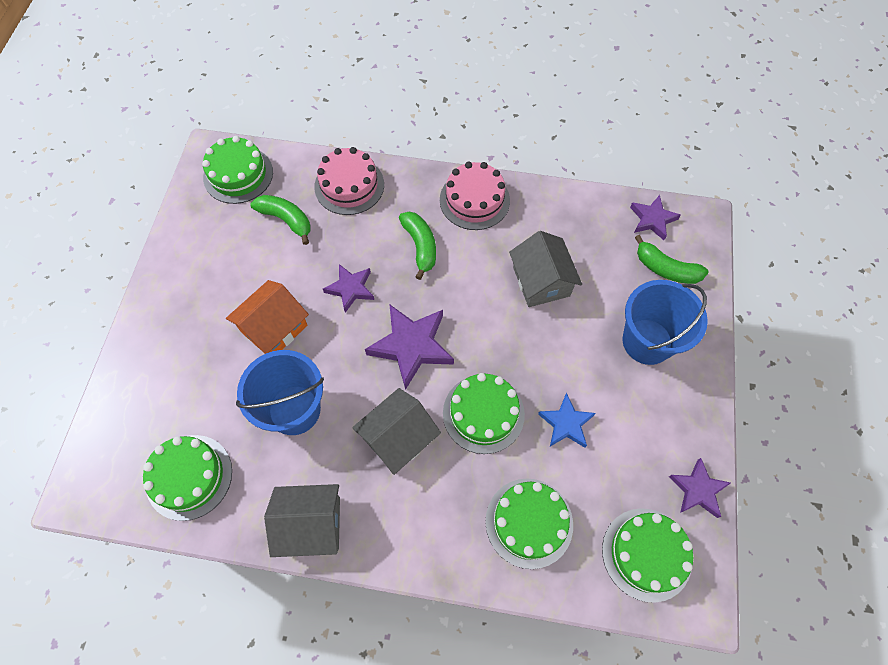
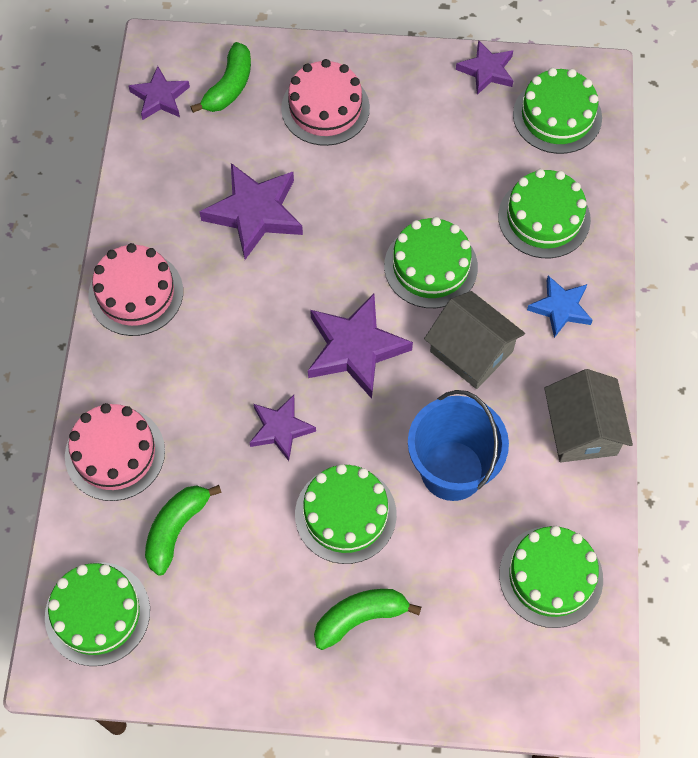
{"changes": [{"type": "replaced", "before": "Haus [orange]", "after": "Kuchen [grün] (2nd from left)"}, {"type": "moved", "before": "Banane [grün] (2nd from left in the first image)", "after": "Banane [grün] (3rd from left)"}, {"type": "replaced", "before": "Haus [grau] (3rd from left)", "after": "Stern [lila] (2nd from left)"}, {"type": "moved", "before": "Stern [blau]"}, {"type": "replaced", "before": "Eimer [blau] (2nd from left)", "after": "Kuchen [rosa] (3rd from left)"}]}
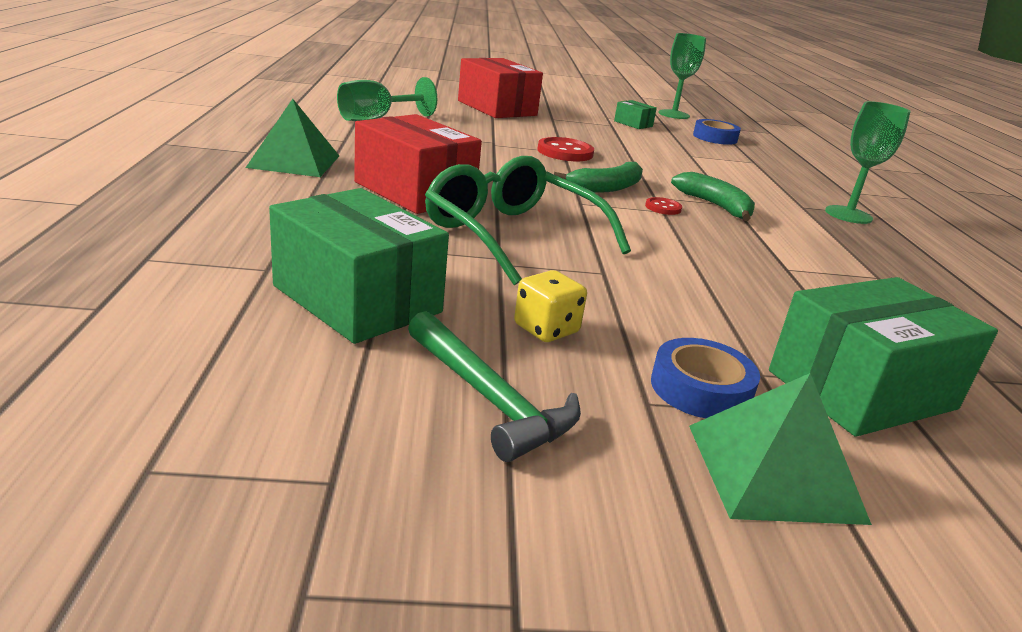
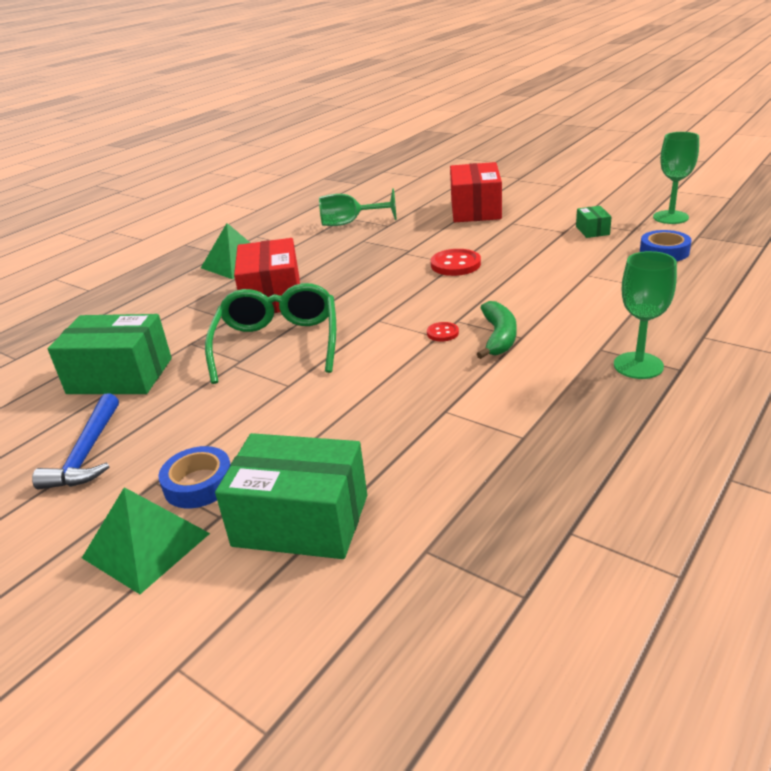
{"changes": [{"type": "turned", "before": "Schachtel [grün] (1st from left)", "turn": -75}, {"type": "recoloured", "before": "Hammer [grün]", "after": "Hammer [blau]"}, {"type": "removed", "before": "Spielwürfel [gelb]"}, {"type": "removed", "before": "Banane [grün] (1st from left)"}]}
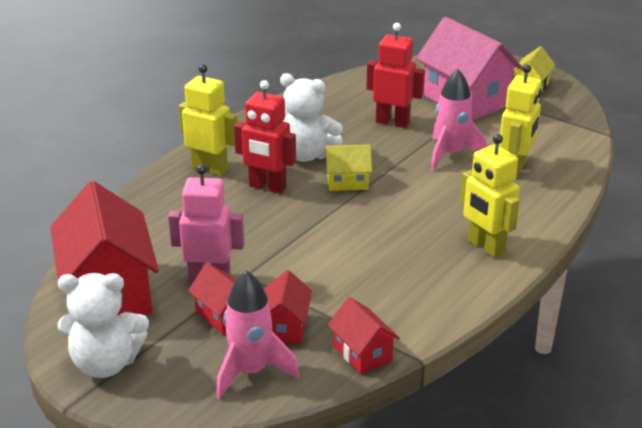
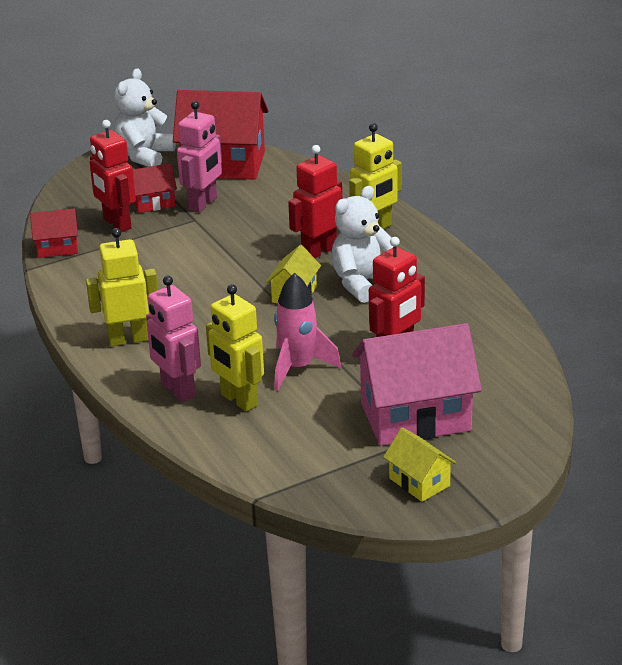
{"changes": [{"type": "removed", "before": "Rakete [rosa] (1st from left)"}, {"type": "replaced", "before": "Haus [rot] (3rd from left)", "after": "Roboter [rot] (1st from left)"}, {"type": "added", "after": "Roboter [rosa] (1st from left)"}]}
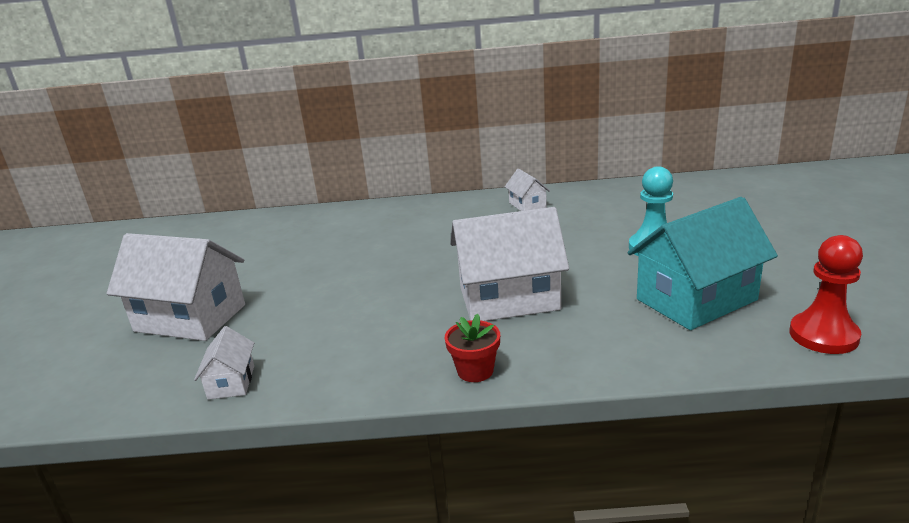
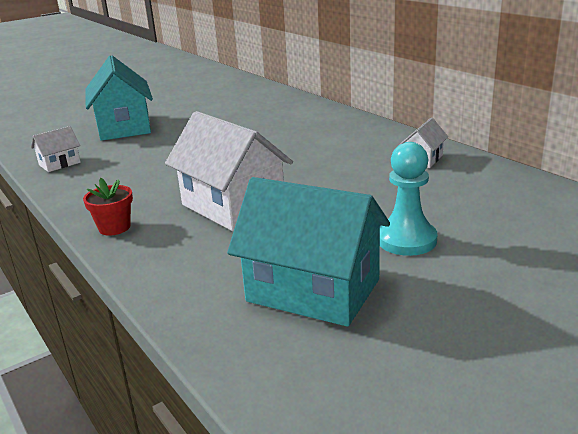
{"changes": [{"type": "recoloured", "before": "Haus [weiß] (1st from left)", "after": "Haus [türkis] (1st from left)"}, {"type": "removed", "before": "Bauer [rot]"}]}
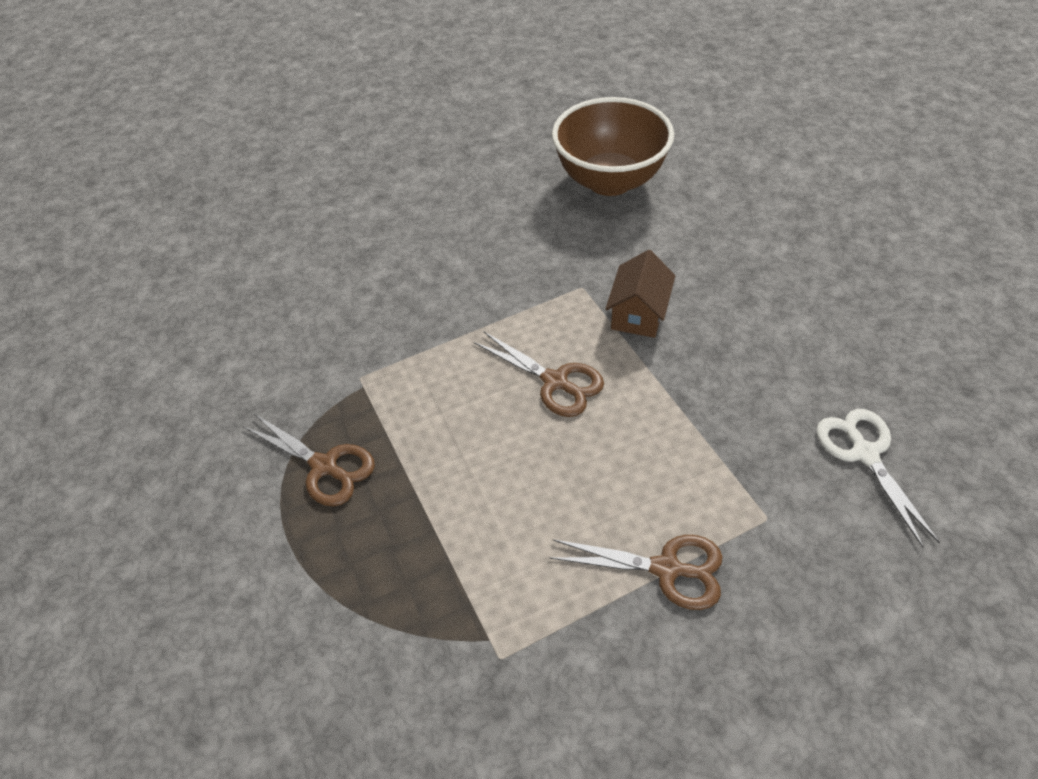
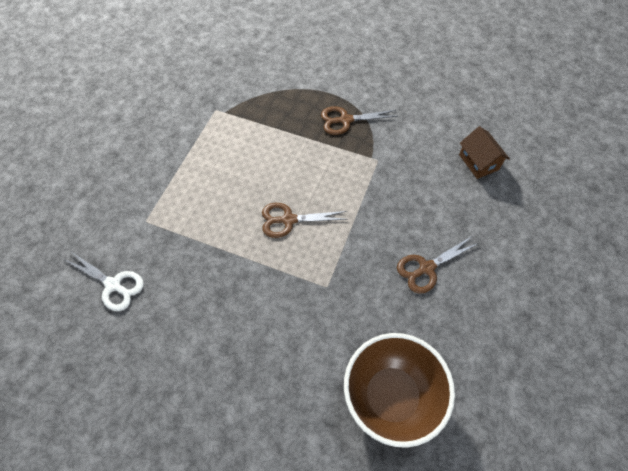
{"changes": [{"type": "moved", "before": "Schere [braun] (3rd from left)"}, {"type": "moved", "before": "Haus [braun]"}]}
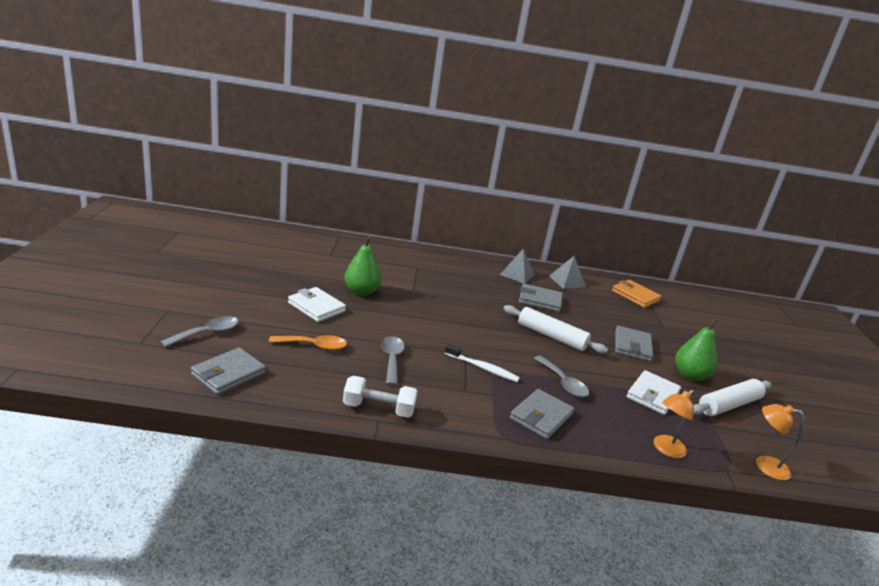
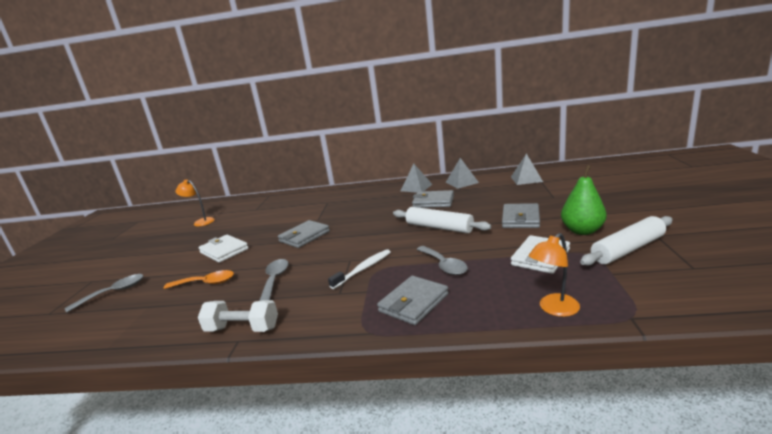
{"changes": [{"type": "moved", "before": "Geldbörse [grau] (1st from left)"}, {"type": "removed", "before": "Birne [grün] (1st from left)"}, {"type": "turned", "before": "Zahnbürste [weiß]", "turn": -75}, {"type": "replaced", "before": "Geldbörse [orange]", "after": "Pyramide [grau] (3rd from left)"}, {"type": "moved", "before": "Lampe [orange] (2nd from left in the first image)", "after": "Lampe [orange] (1st from left)"}]}
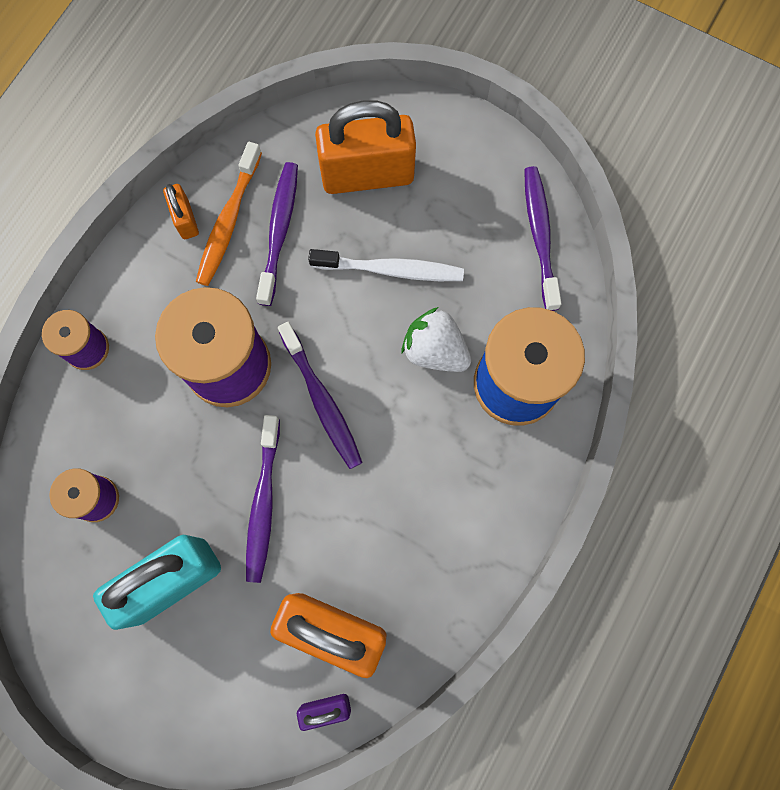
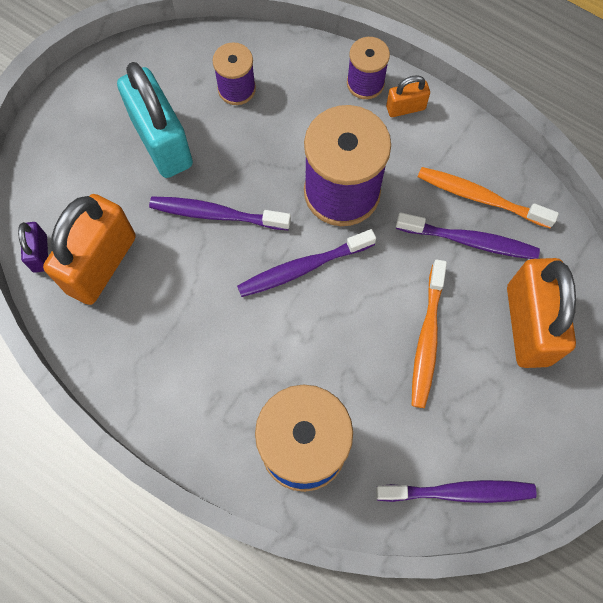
{"changes": [{"type": "moved", "before": "Vorhängeschloss [orange] (1st from left in the first image)", "after": "Vorhängeschloss [orange] (2nd from left)"}, {"type": "recoloured", "before": "Zahnbürste [weiß]", "after": "Zahnbürste [orange] (1st from left)"}, {"type": "removed", "before": "Erdbeere [weiß]"}]}
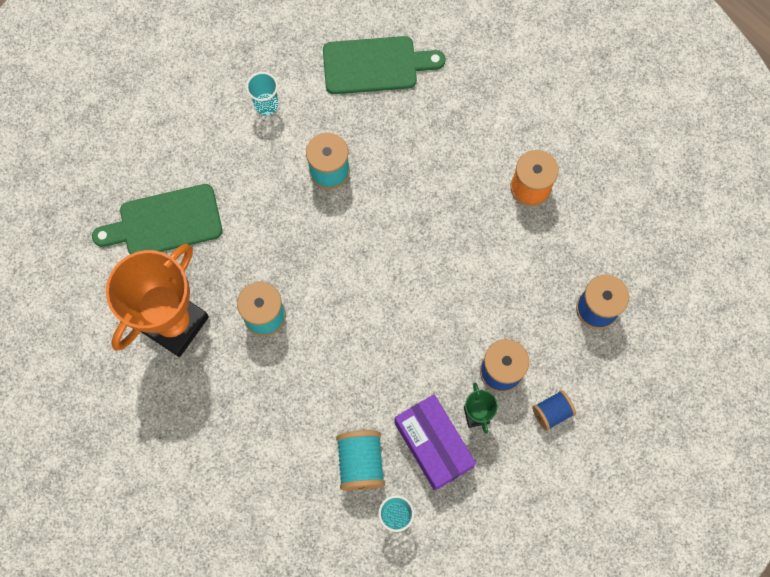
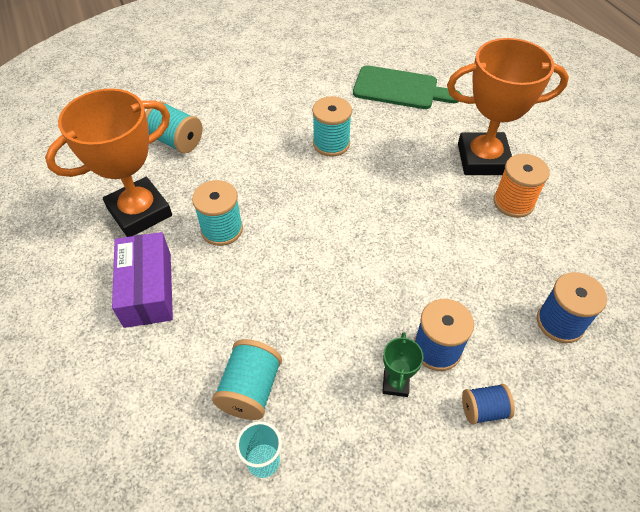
{"changes": [{"type": "replaced", "before": "Schneidebrett [grün] (1st from left)", "after": "Garnrolle [türkis] (1st from left)"}, {"type": "removed", "before": "Becher [türkis] (1st from left)"}, {"type": "moved", "before": "Schachtel [lila]"}, {"type": "added", "after": "Pokal [orange] (2nd from left)"}]}
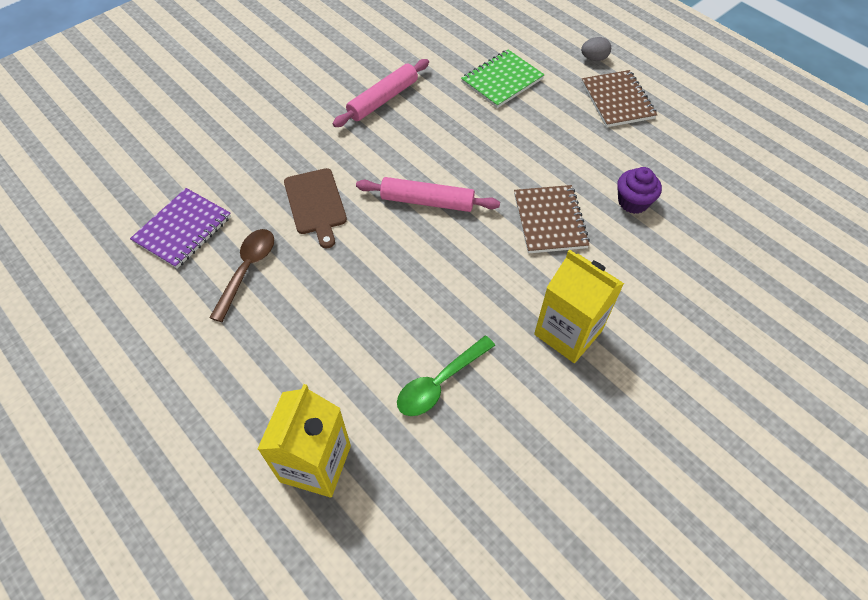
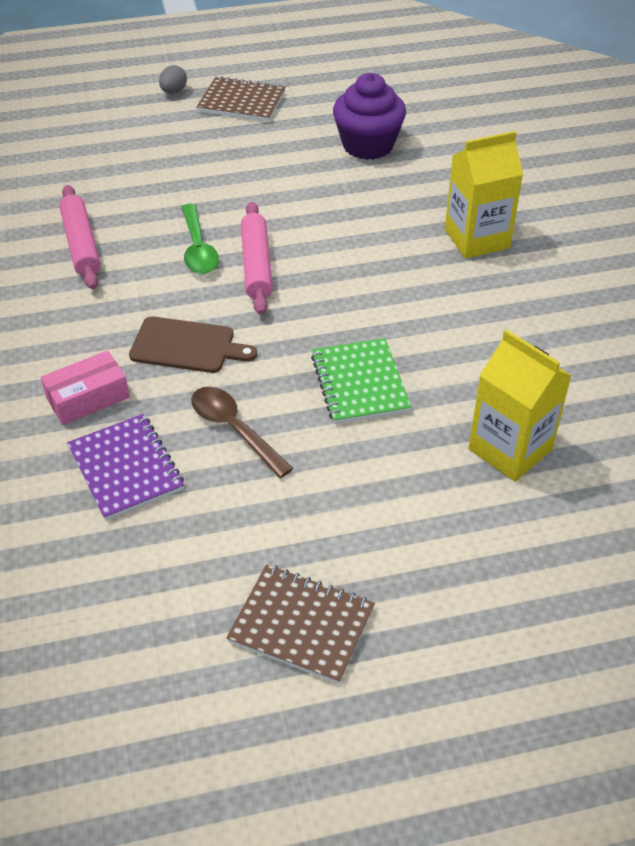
{"changes": [{"type": "turned", "before": "Nudelholz [rosa] (2nd from left)", "turn": -45}, {"type": "moved", "before": "Löffel [grün]"}, {"type": "moved", "before": "Notizbuch [grün]"}, {"type": "moved", "before": "Notizbuch [braun] (1st from left in the first image)", "after": "Notizbuch [braun] (2nd from left)"}, {"type": "resized", "before": "Muffin [lila]", "scale": 1.62}, {"type": "added", "after": "Schachtel [rosa]"}]}
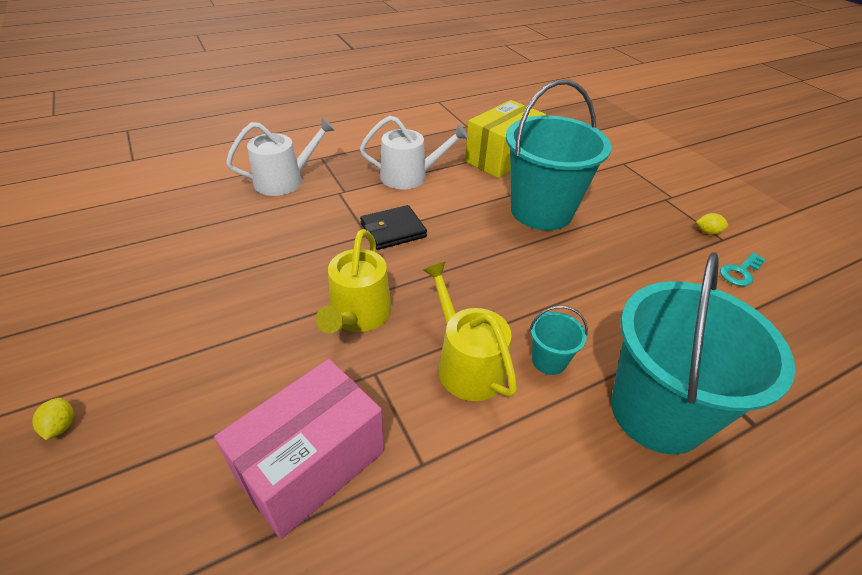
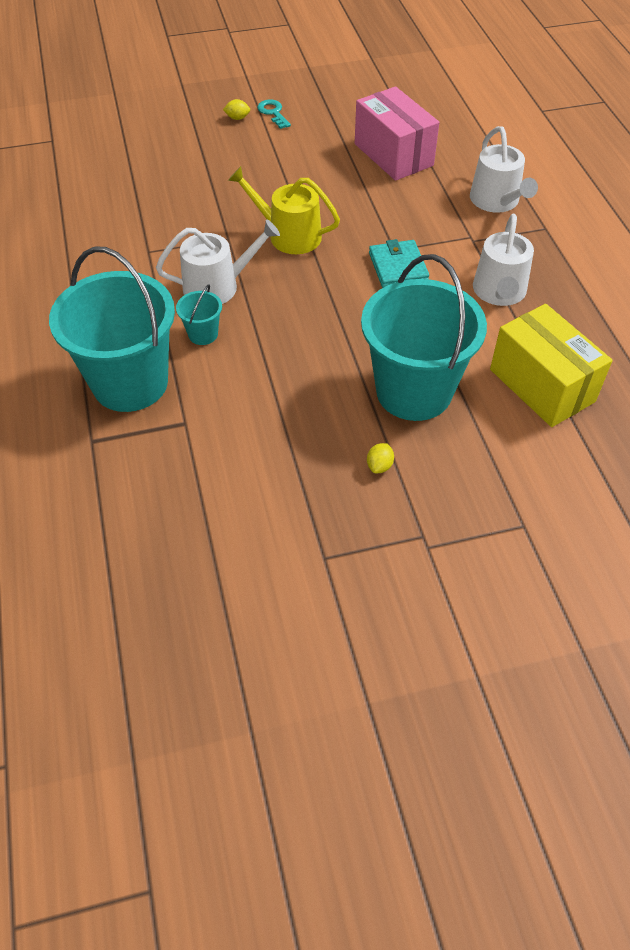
{"changes": [{"type": "moved", "before": "Schachtel [rosa]"}, {"type": "recoloured", "before": "Geldbörse [schwarz]", "after": "Geldbörse [türkis]"}, {"type": "recoloured", "before": "Gießkanne [gelb] (2nd from left)", "after": "Gießkanne [weiß] (1st from left)"}, {"type": "moved", "before": "Zitrone [gelb] (2nd from left)"}, {"type": "moved", "before": "Schlüssel [türkis]"}]}
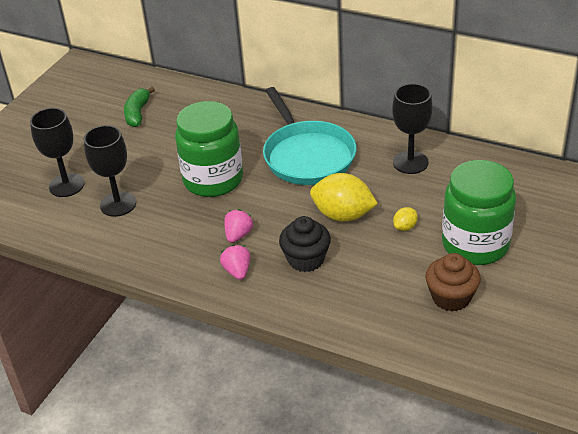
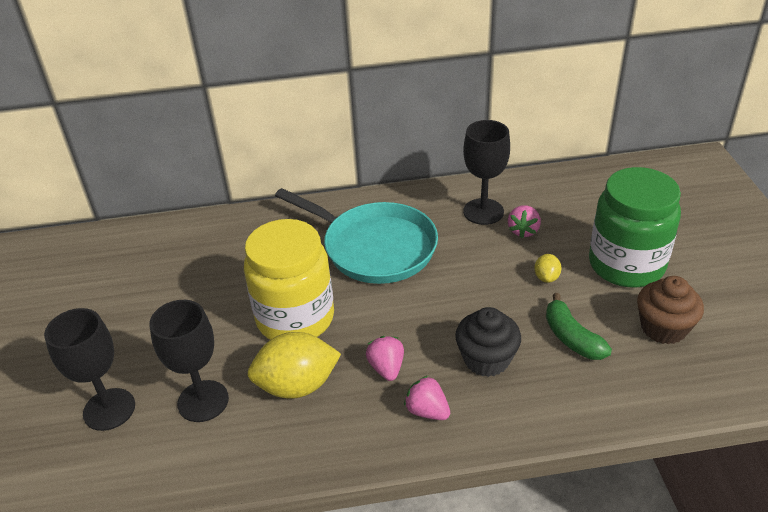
{"changes": [{"type": "moved", "before": "Banane [grün]"}, {"type": "recoloured", "before": "Einmachglas [grün] (1st from left)", "after": "Einmachglas [gelb]"}, {"type": "moved", "before": "Zitrone [gelb] (1st from left)"}, {"type": "added", "after": "Erdbeere [rosa] (3rd from left)"}]}
